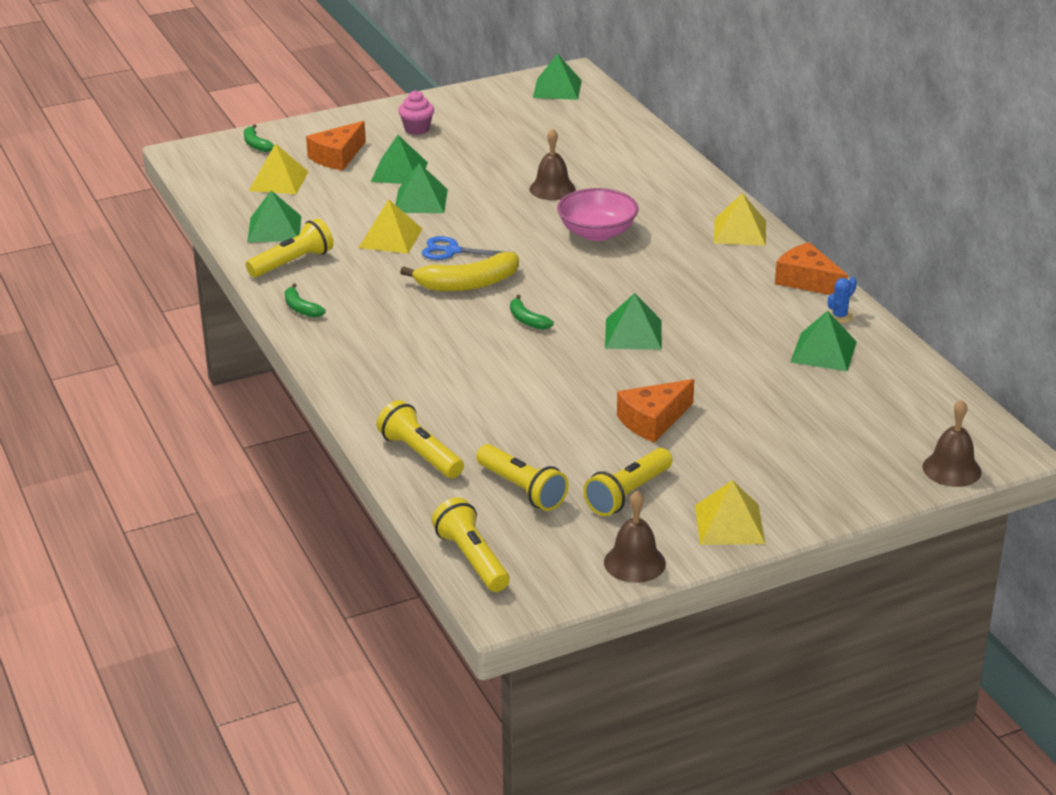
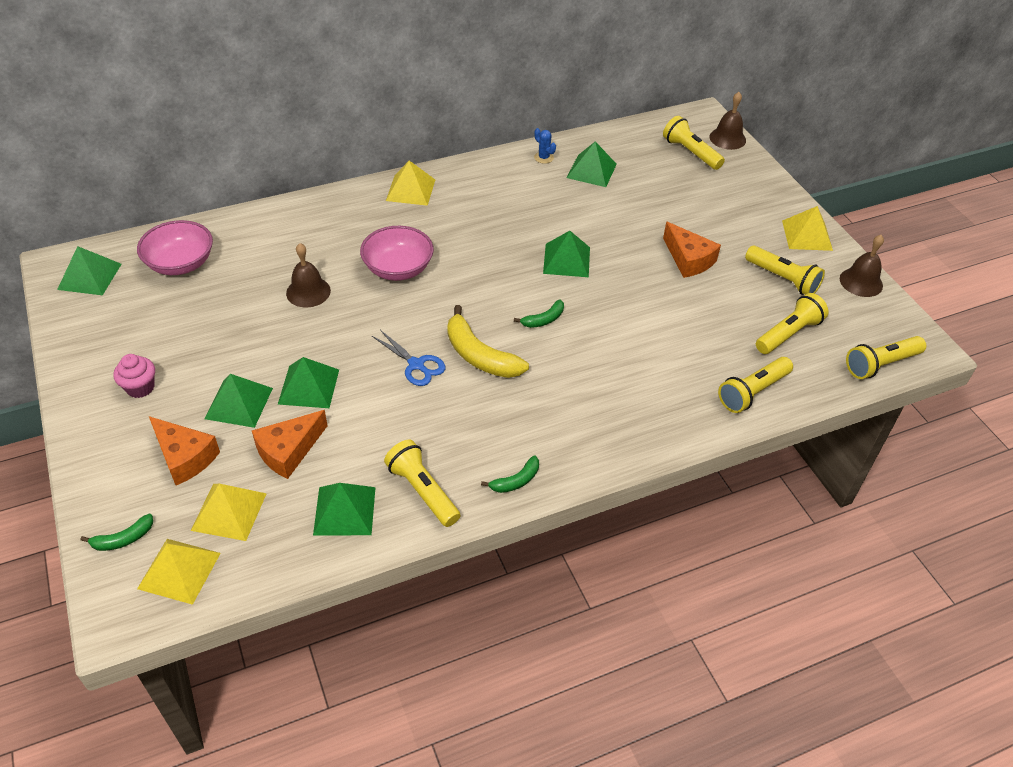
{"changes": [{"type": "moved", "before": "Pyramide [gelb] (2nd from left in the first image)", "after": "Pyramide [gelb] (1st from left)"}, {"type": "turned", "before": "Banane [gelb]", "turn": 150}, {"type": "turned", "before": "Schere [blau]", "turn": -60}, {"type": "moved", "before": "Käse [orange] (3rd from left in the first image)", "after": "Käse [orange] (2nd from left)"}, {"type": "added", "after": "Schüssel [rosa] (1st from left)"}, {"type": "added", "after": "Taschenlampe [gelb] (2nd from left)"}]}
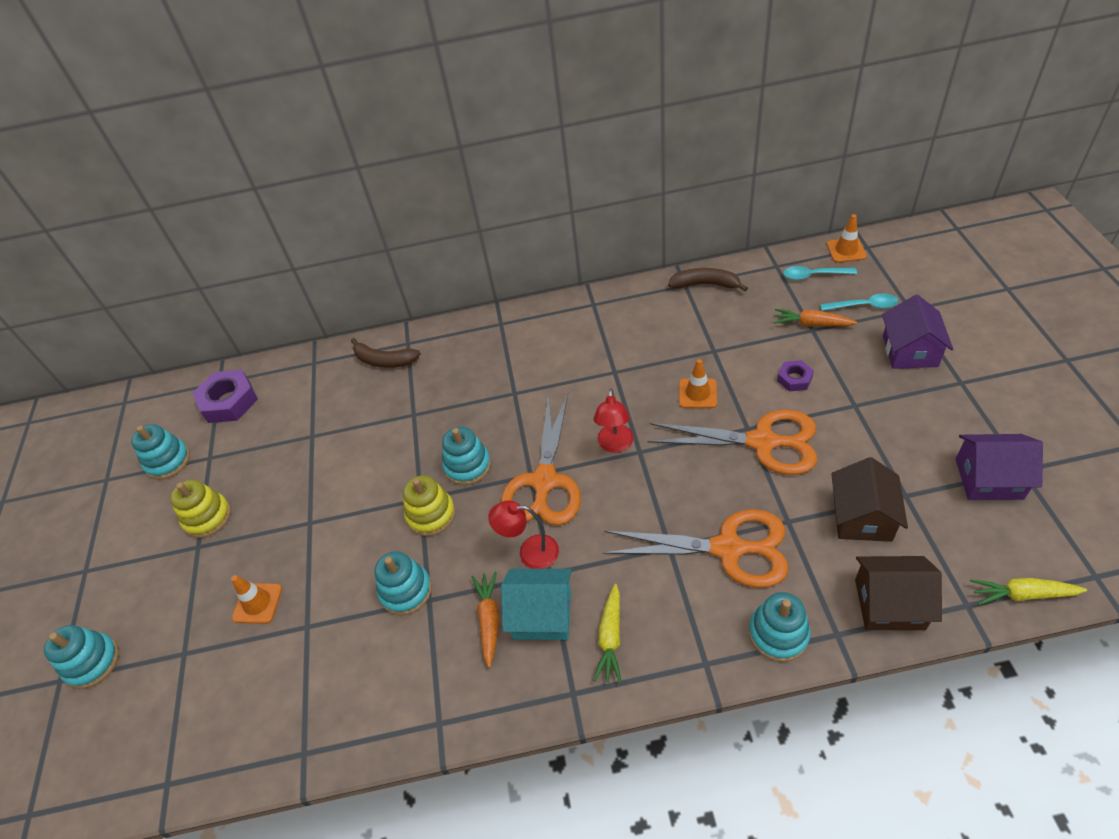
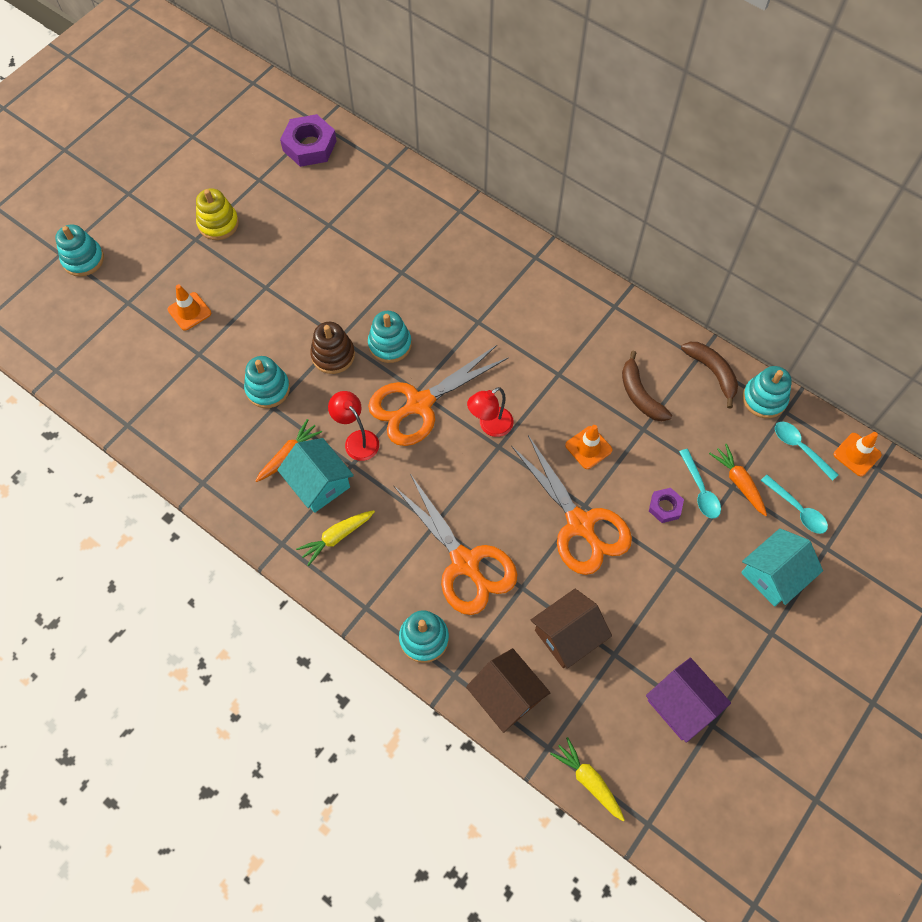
{"changes": [{"type": "moved", "before": "Stapelspielzeug [türkis] (2nd from left in the first image)", "after": "Stapelspielzeug [türkis] (5th from left)"}, {"type": "moved", "before": "Banane [braun] (1st from left)"}, {"type": "recoloured", "before": "Stapelspielzeug [gelb] (2nd from left)", "after": "Stapelspielzeug [braun]"}, {"type": "recoloured", "before": "Haus [lila] (1st from left)", "after": "Haus [türkis] (2nd from left)"}, {"type": "added", "after": "Löffel [türkis] (1st from left)"}]}
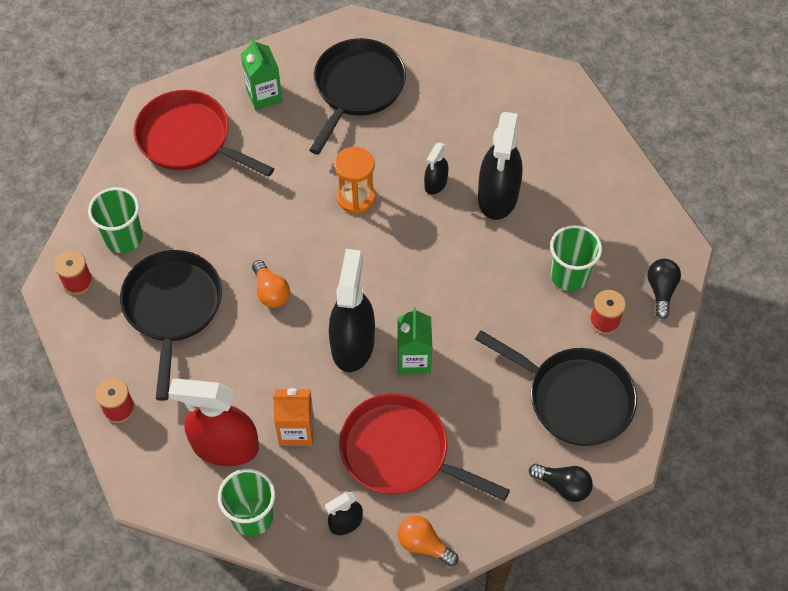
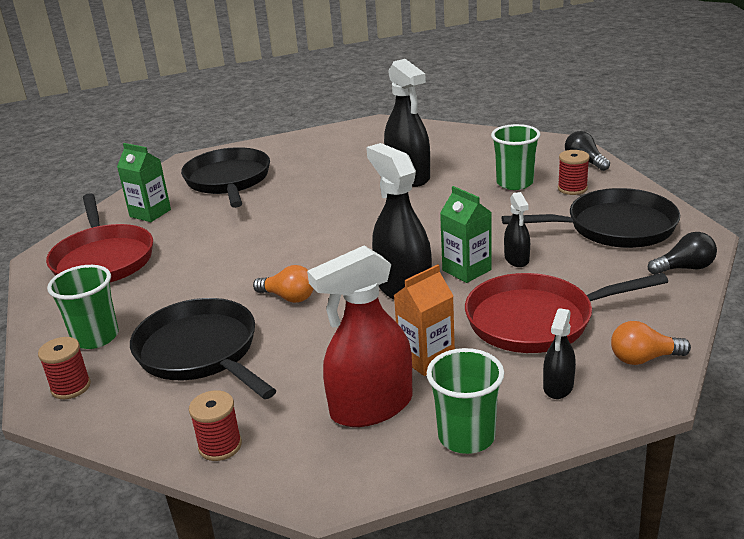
{"changes": [{"type": "turned", "before": "Pfanne [rot] (1st from left)", "turn": -105}, {"type": "removed", "before": "Sanduhr [orange]"}, {"type": "moved", "before": "Sprühflasche [schwarz] (3rd from left)"}]}
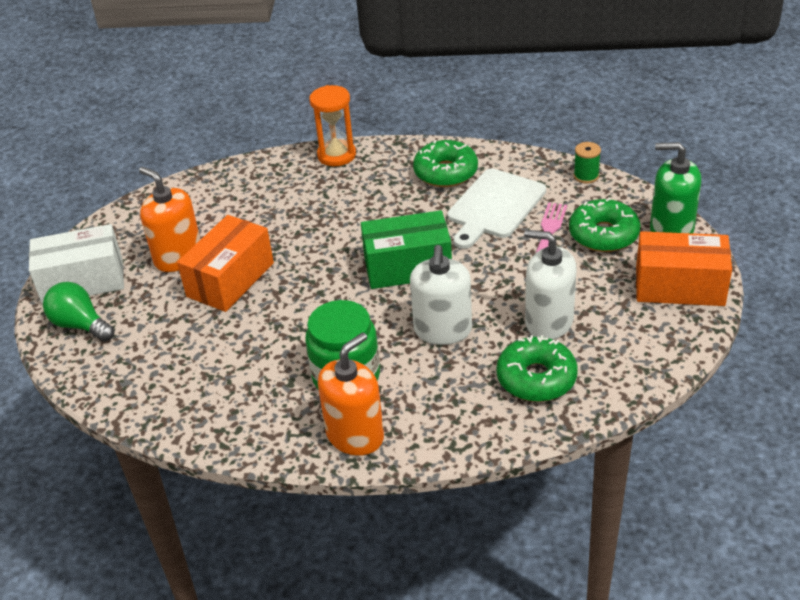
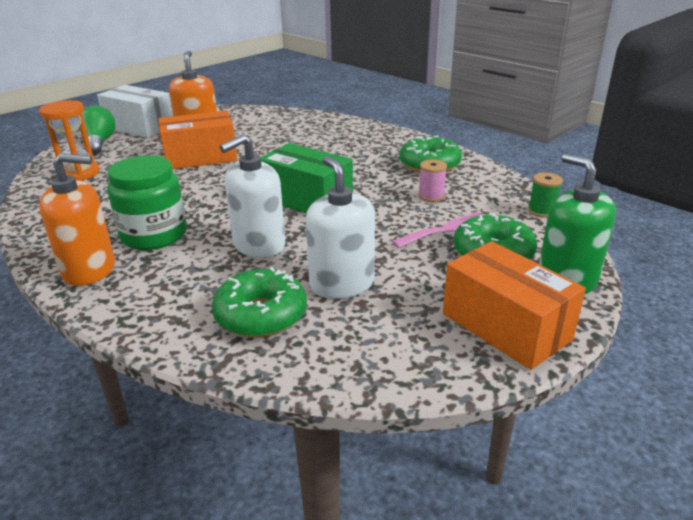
{"changes": [{"type": "moved", "before": "Sanduhr [orange]"}, {"type": "replaced", "before": "Schneidebrett [weiß]", "after": "Garnrolle [rosa]"}]}
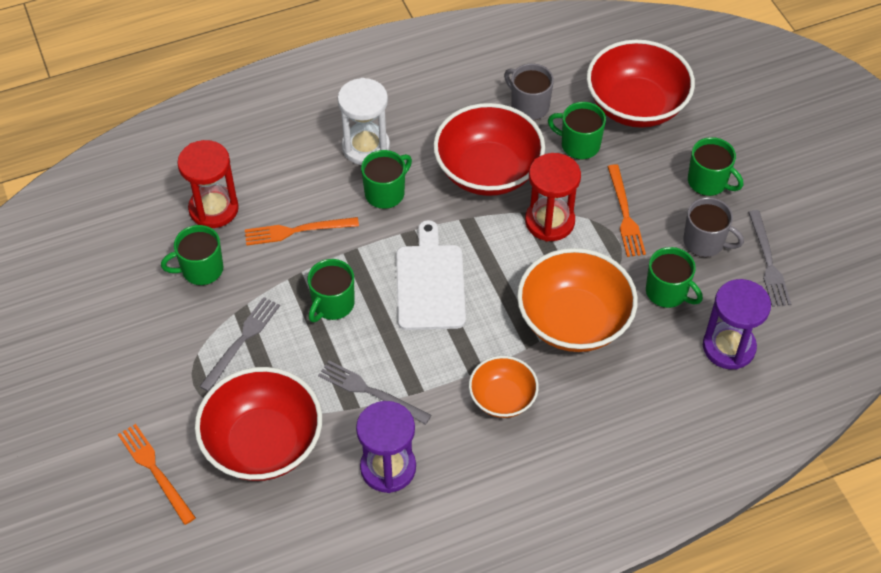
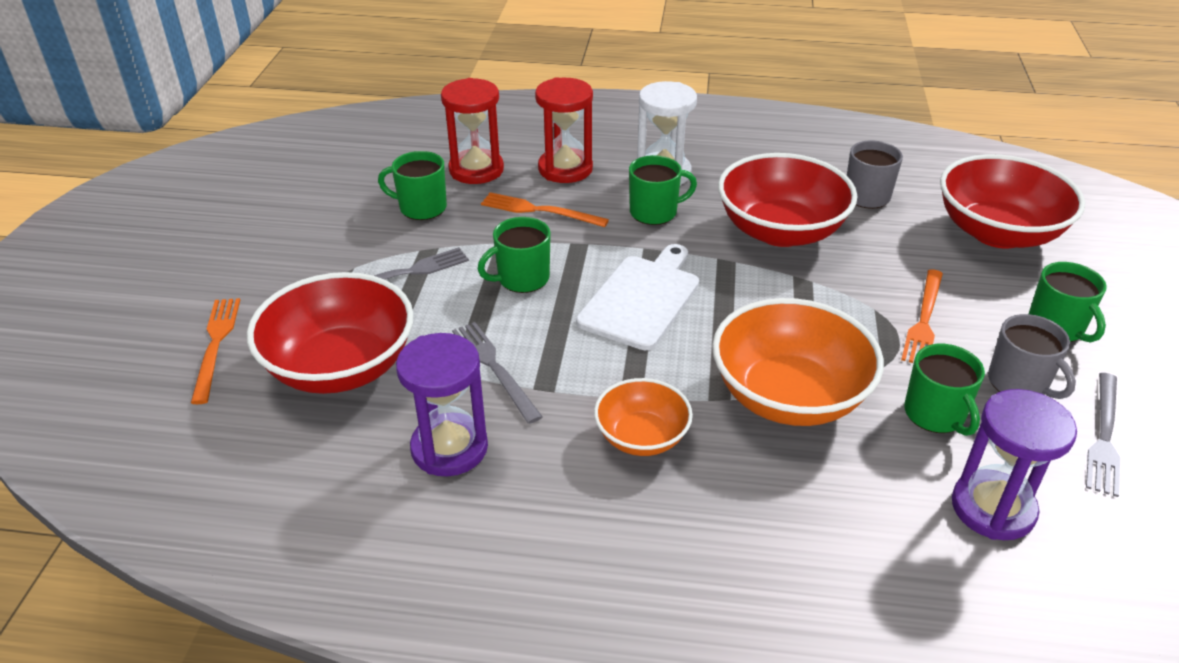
{"changes": [{"type": "moved", "before": "Sanduhr [rot] (2nd from left)"}, {"type": "removed", "before": "Tasse [grün] (4th from left)"}]}
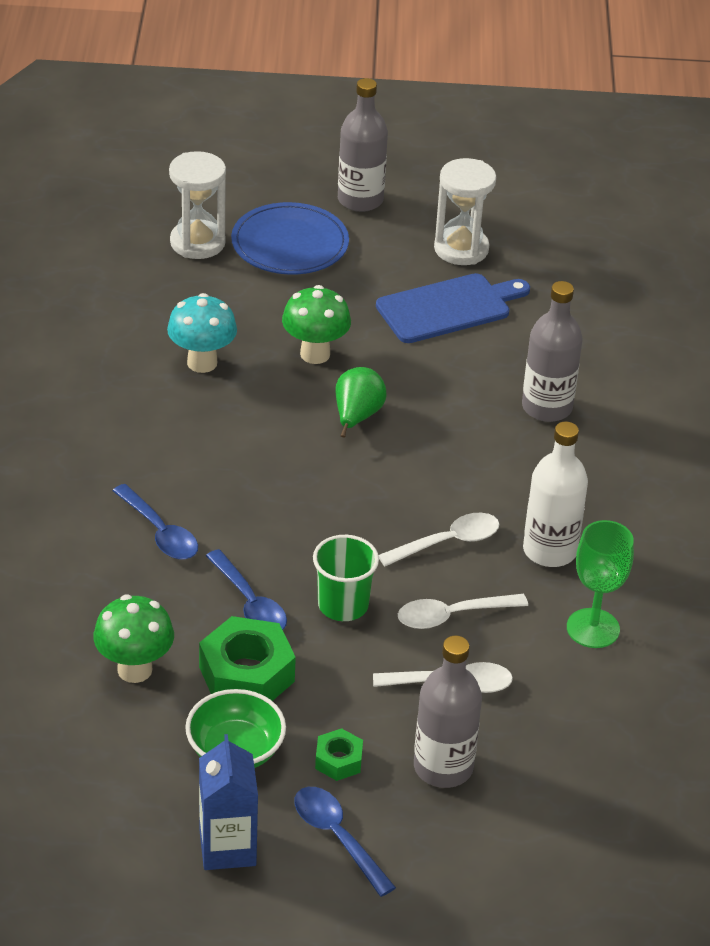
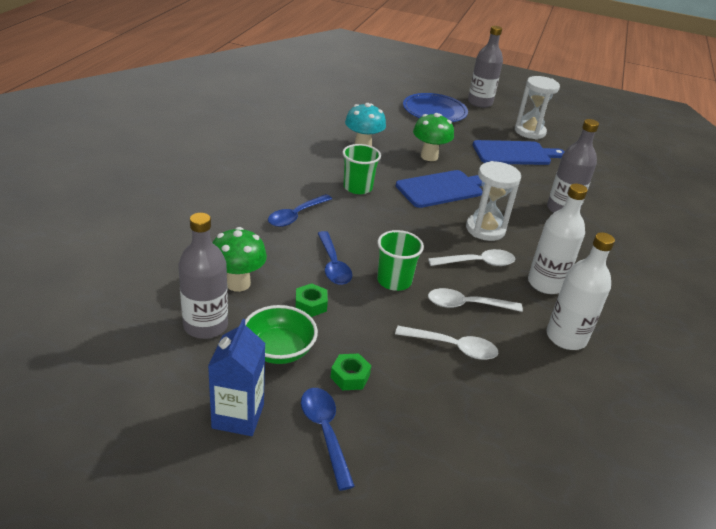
{"changes": [{"type": "turned", "before": "Löffel [blau] (1st from left)", "turn": 60}, {"type": "moved", "before": "Sanduhr [weiß] (1st from left)"}, {"type": "resized", "before": "Sechskantmutter [grün] (1st from left)", "scale": 0.52}, {"type": "replaced", "before": "Birne [grün]", "after": "Schneidebrett [blau] (1st from left)"}, {"type": "moved", "before": "Flasche [grau] (2nd from left in the first image)", "after": "Flasche [grau] (1st from left)"}, {"type": "replaced", "before": "Kelch [grün]", "after": "Flasche [weiß] (2nd from left)"}, {"type": "added", "after": "Becher [grün] (1st from left)"}]}
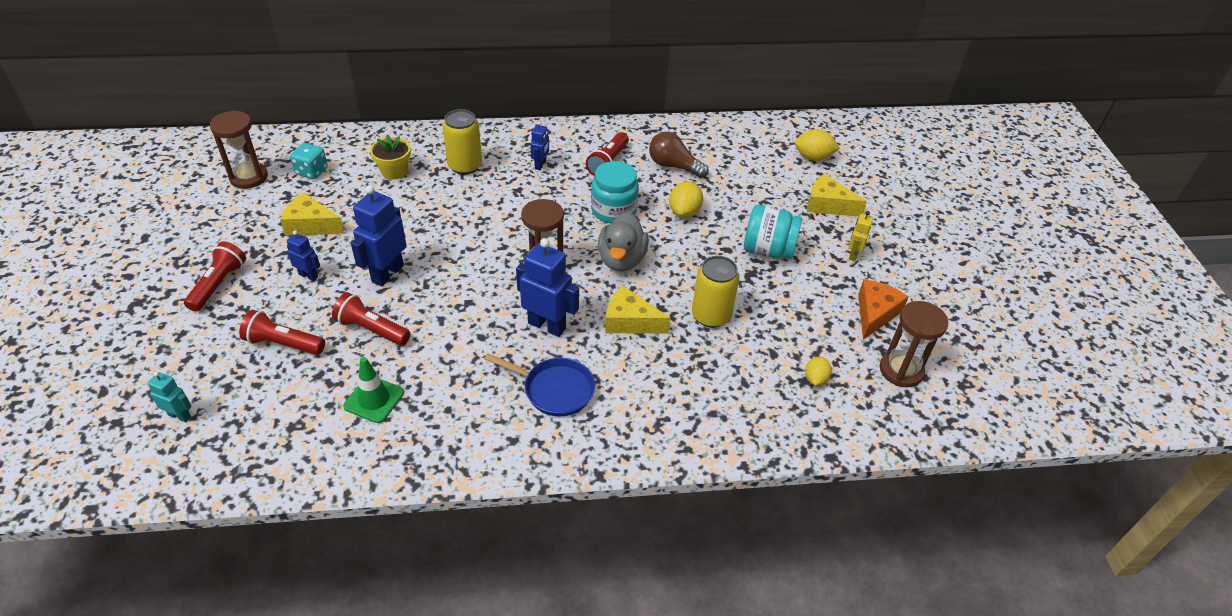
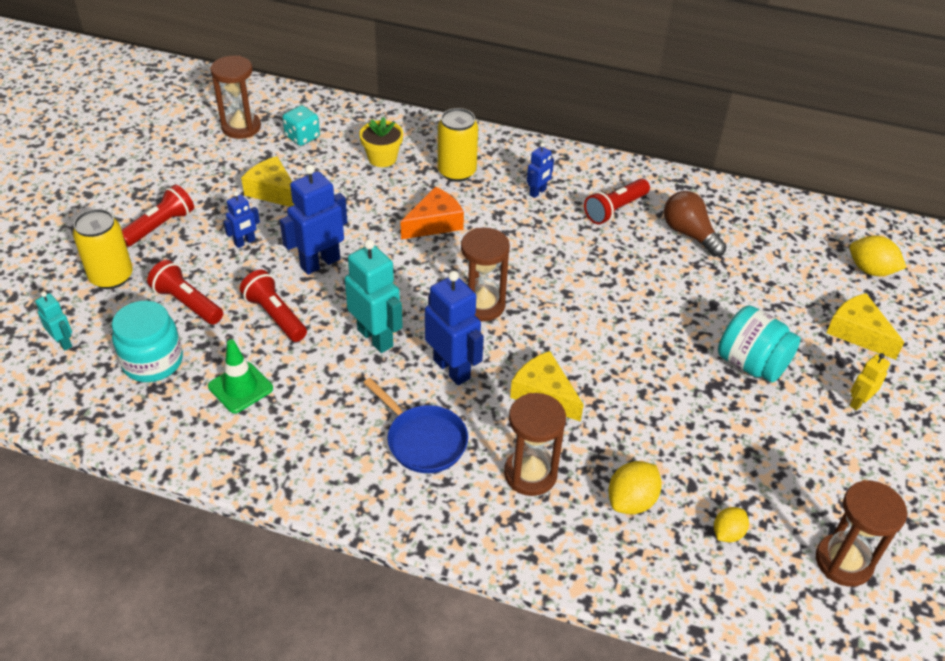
{"changes": [{"type": "turned", "before": "Roboter [blau] (1st from left)", "turn": 90}, {"type": "moved", "before": "Einmachglas [türkis] (1st from left)"}, {"type": "removed", "before": "Ente [grau]"}, {"type": "moved", "before": "Zitrone [gelb] (1st from left)"}, {"type": "moved", "before": "Dose [gelb] (2nd from left in the first image)", "after": "Dose [gelb] (1st from left)"}, {"type": "moved", "before": "Käse [orange]"}, {"type": "added", "after": "Roboter [türkis] (2nd from left)"}, {"type": "added", "after": "Sanduhr [braun] (3rd from left)"}]}
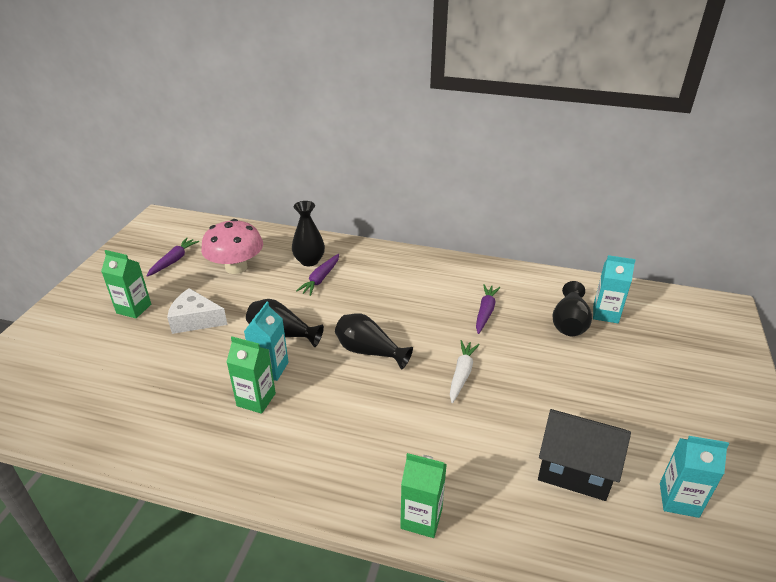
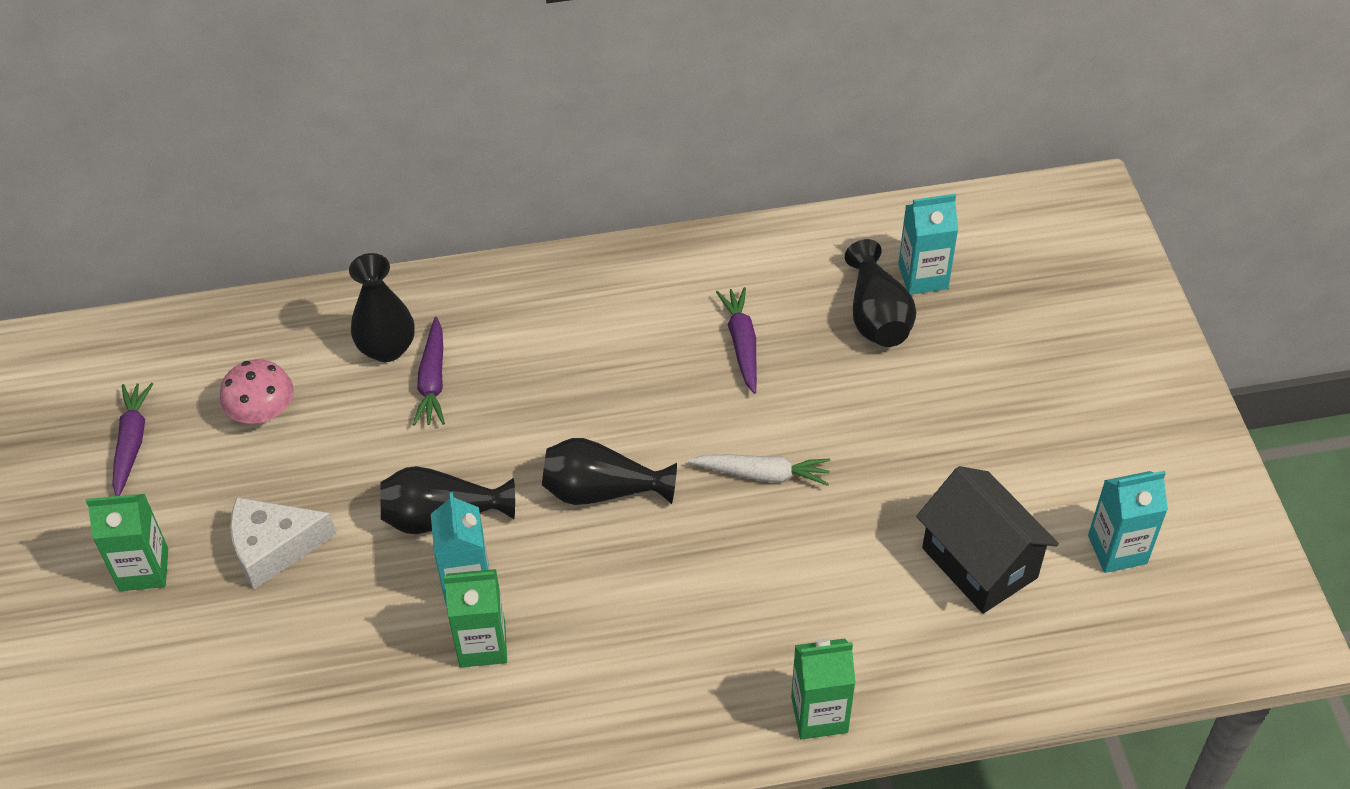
{"changes": [{"type": "resized", "before": "Pilz [rosa]", "scale": 0.63}, {"type": "turned", "before": "Karotte [weiß]", "turn": 105}, {"type": "turned", "before": "Haus [schwarz]", "turn": 60}]}
